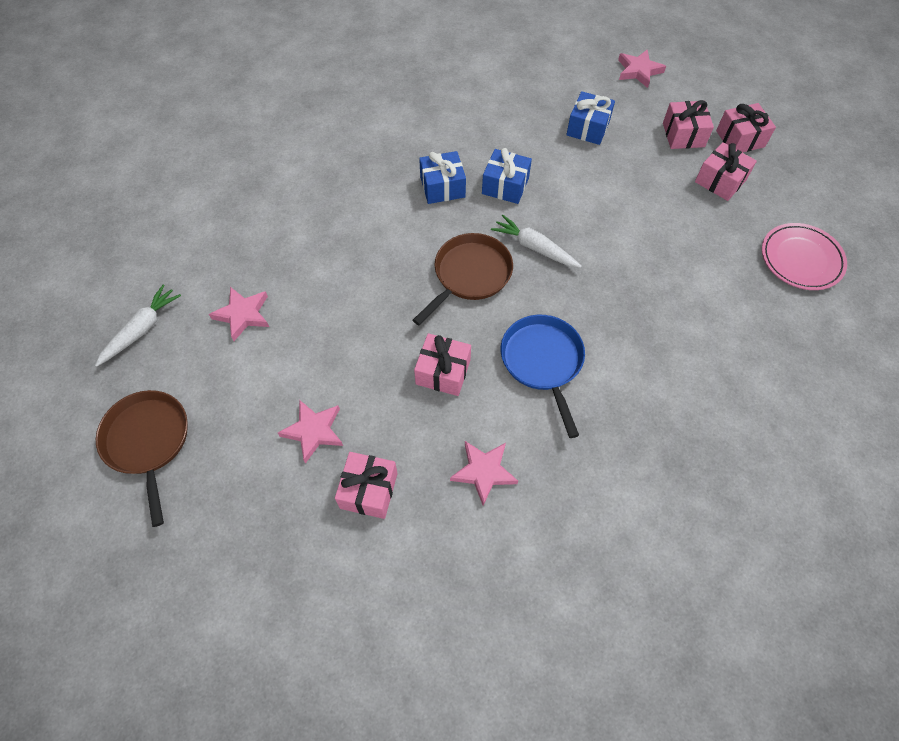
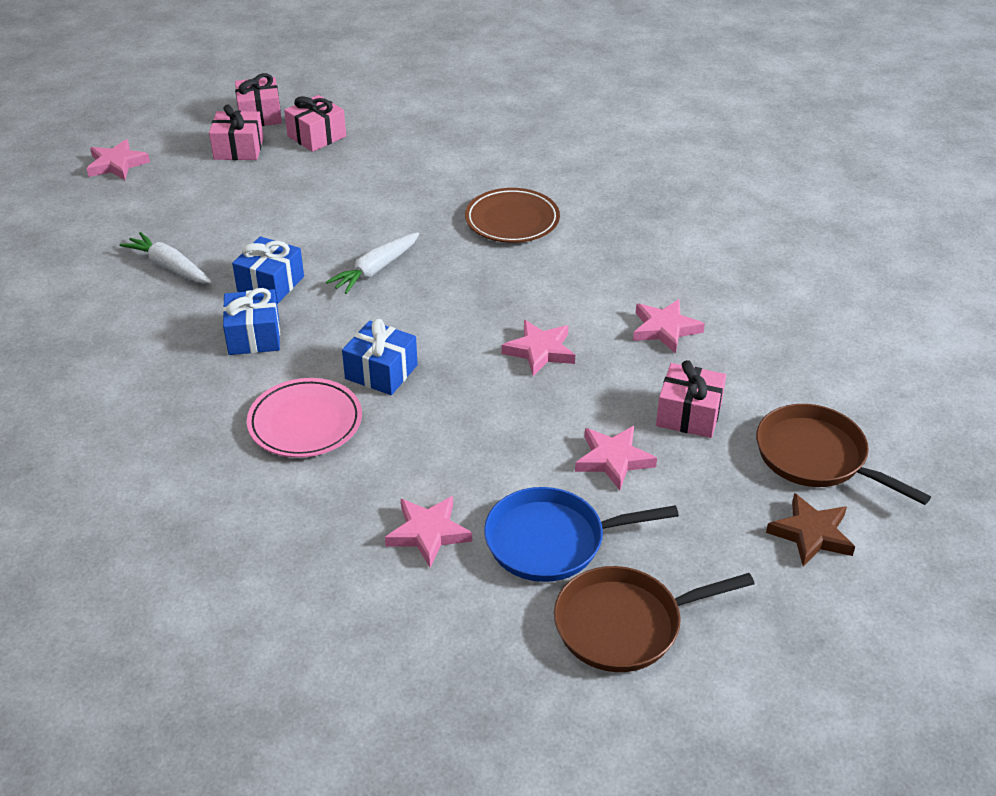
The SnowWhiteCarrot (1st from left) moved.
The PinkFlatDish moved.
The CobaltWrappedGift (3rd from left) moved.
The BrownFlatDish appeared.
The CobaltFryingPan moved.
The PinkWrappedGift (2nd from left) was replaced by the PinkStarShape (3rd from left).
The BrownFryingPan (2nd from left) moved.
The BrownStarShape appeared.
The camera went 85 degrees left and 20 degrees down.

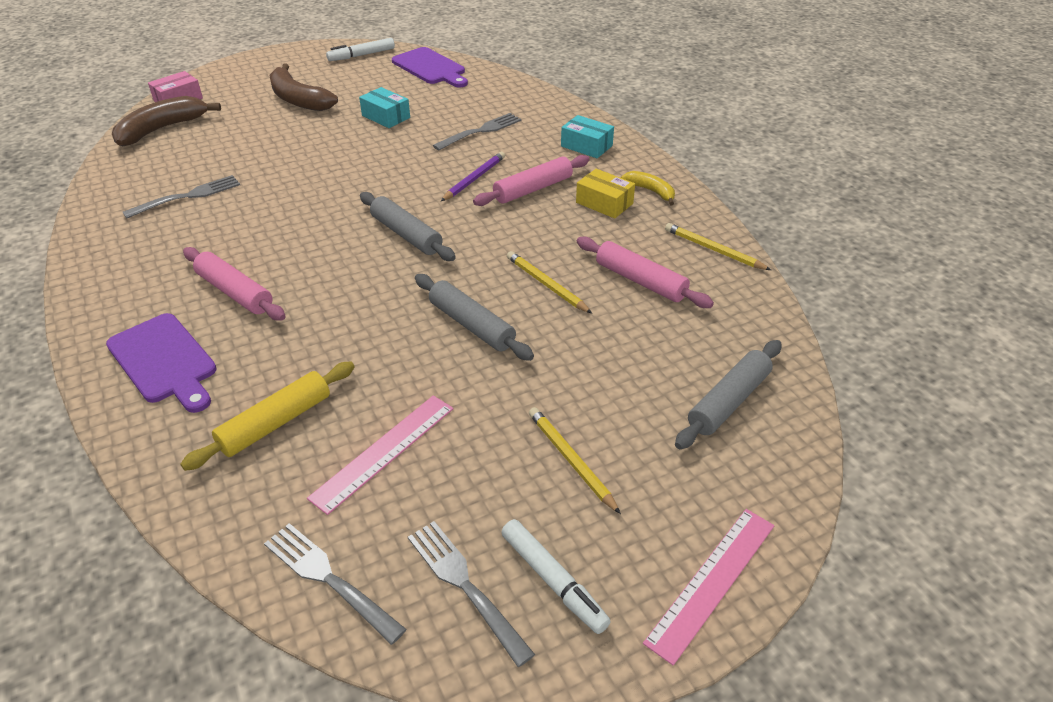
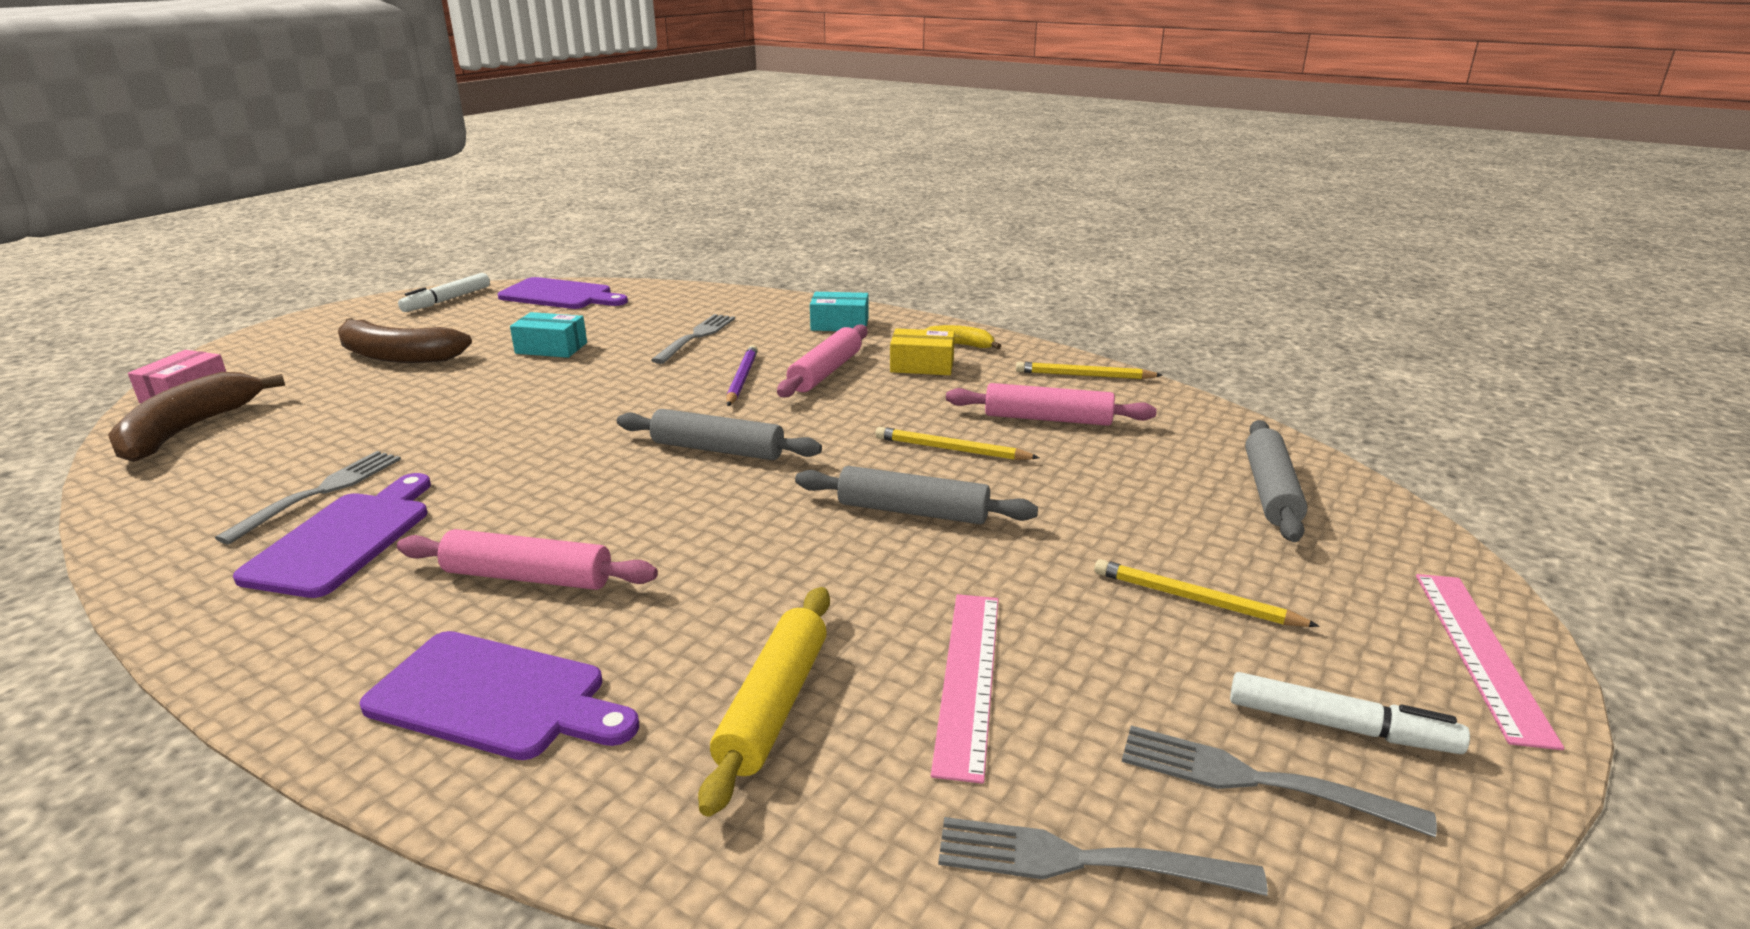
The VioletBreadBoard (1st from left) appeared.
The camera went 30 degrees left and 15 degrees down.

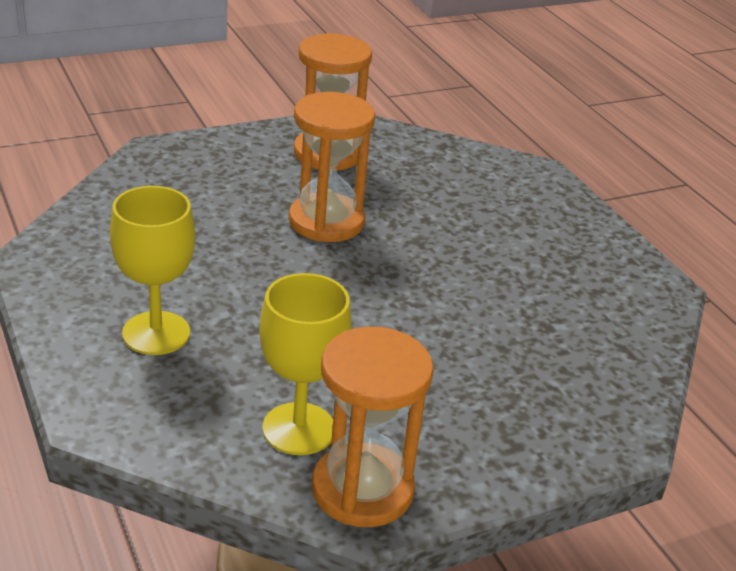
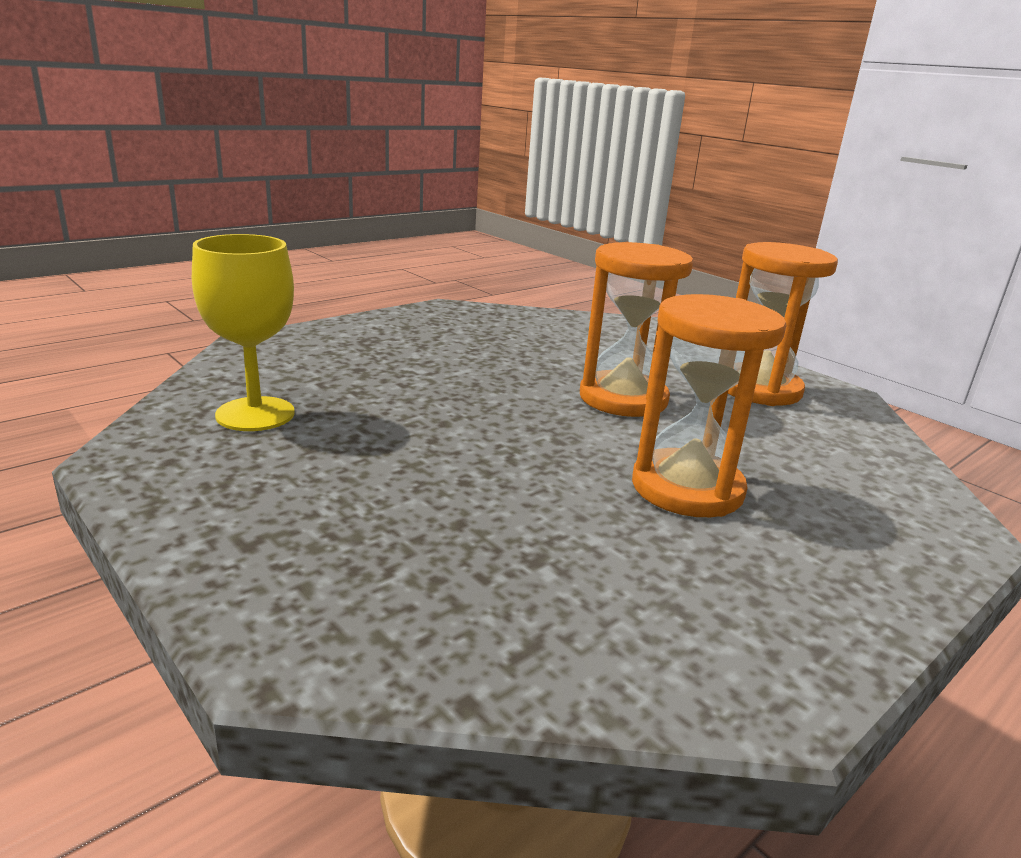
The OrangeHourglass (3rd from left in the first image) moved.
The YellowWineGlass (1st from left) disappeared.
The camera went 75 degrees right and 10 degrees down.

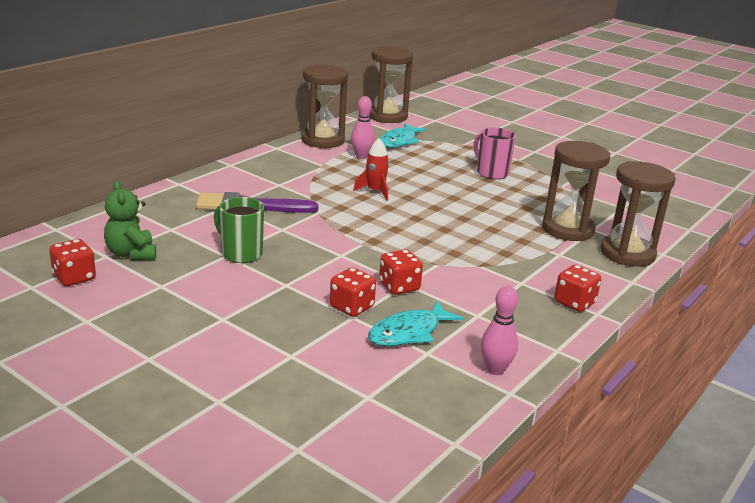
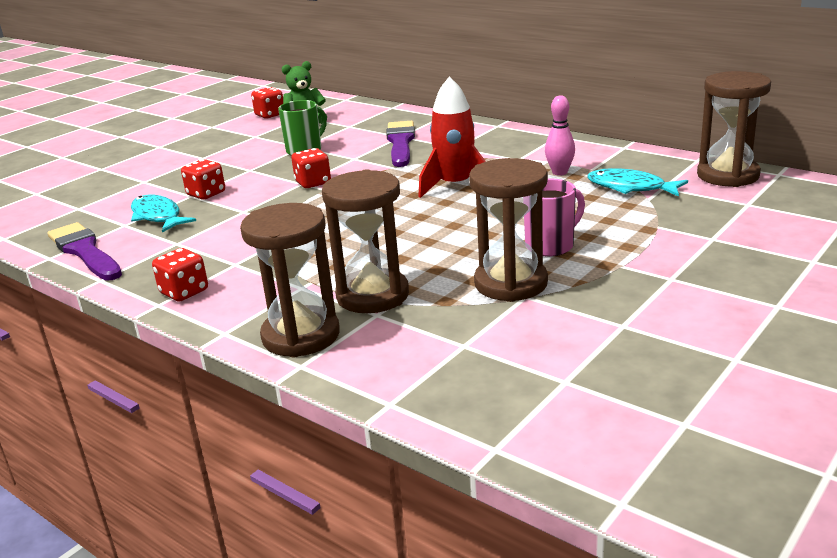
The PinkSkittle (2nd from left) was replaced by the VioletPaintBrush (1st from left).
The RedGameDie (3rd from left in the first image) moved.
The RedToyRocket changed to 1.64 times the size.
The BrownHourglass (1st from left in the first image) moved.
The camera went 95 degrees right and 0 degrees up.

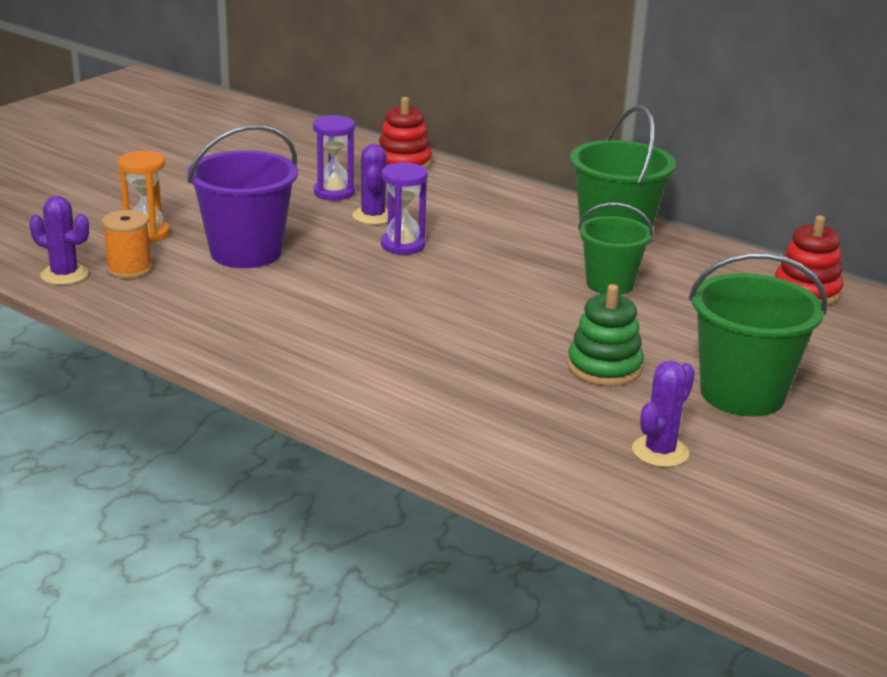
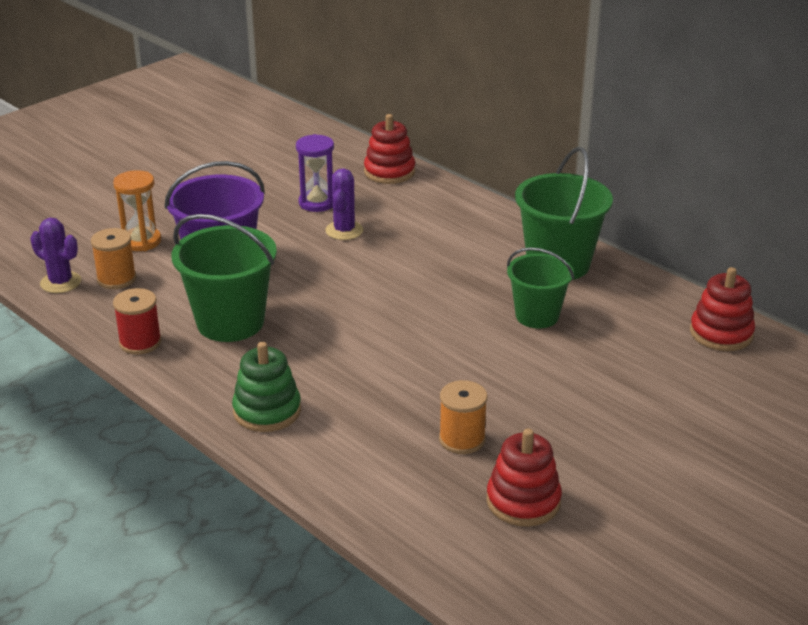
The RedReelOfThread appeared.
The EmeraldSandBucket (3rd from left in the first image) moved.
The EmeraldStackingToy moved.
The OrangeReelOfThread (2nd from left) appeared.
The VioletSaguaroCactus (3rd from left) was replaced by the RedStackingToy (2nd from left).
The VioletHourglass (2nd from left) disappeared.
The camera went 10 degrees right and 5 degrees up.

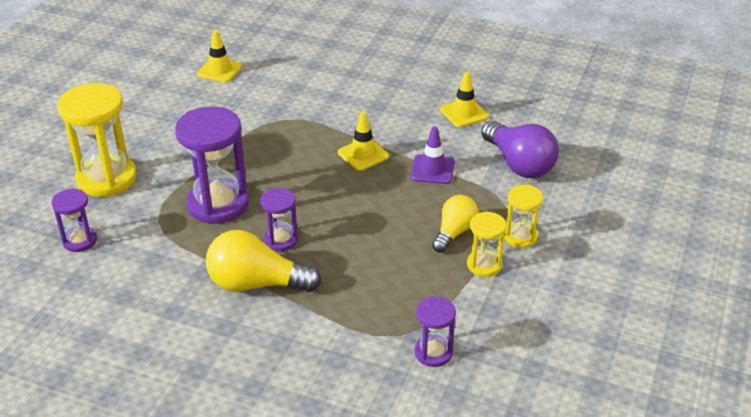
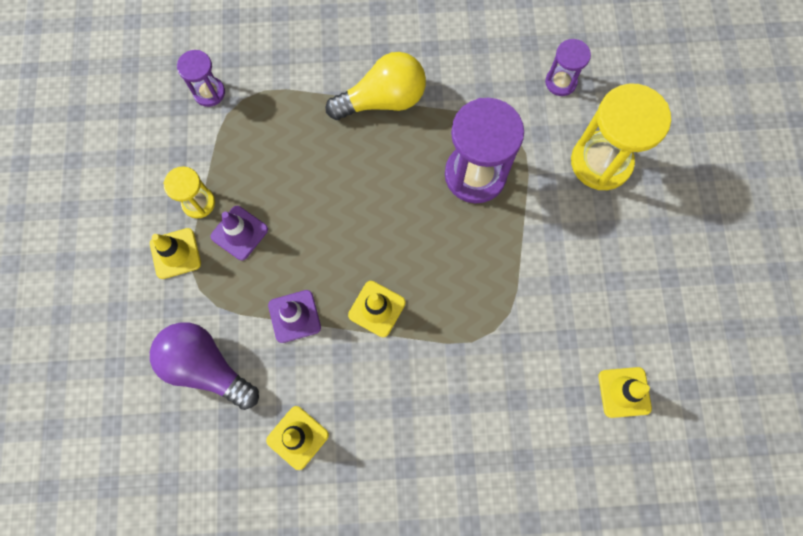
The YellowHourglass (3rd from left) was replaced by the YellowTrafficCone (1st from left).
The YellowLightBulb (2nd from left) was replaced by the VioletTrafficCone (1st from left).
The VioletHourglass (3rd from left) disappeared.
The camera went 155 degrees right and 35 degrees up.

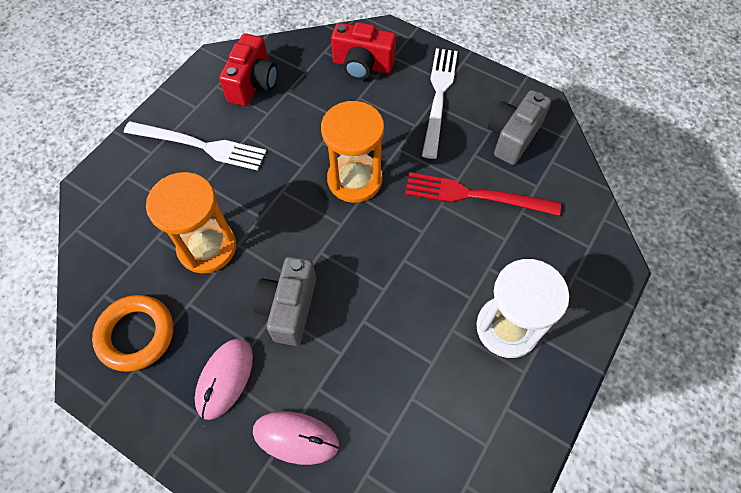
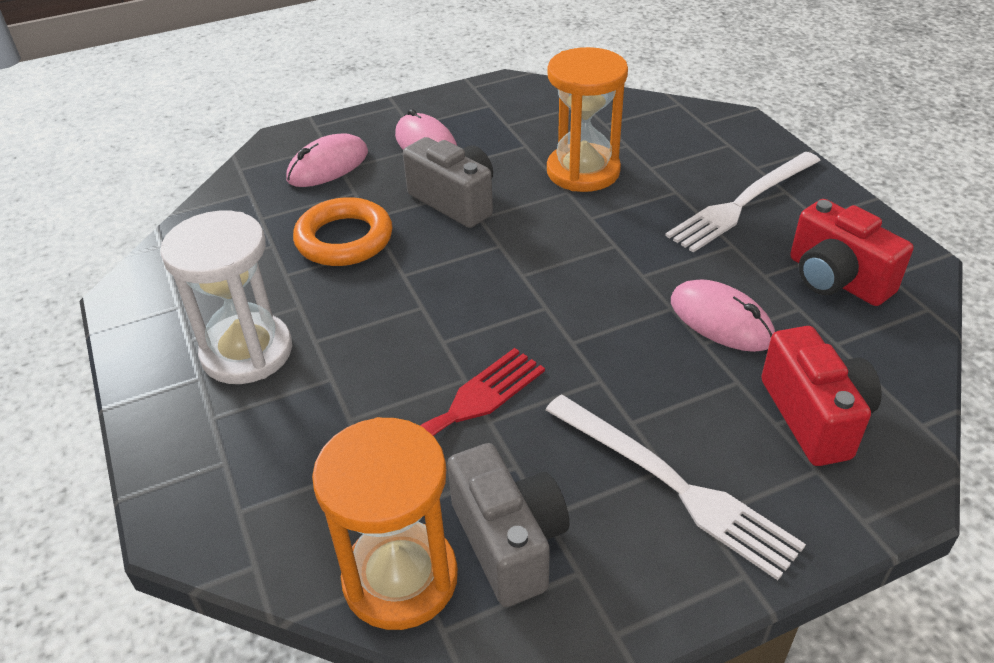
The OrangeTorus moved.
The OrangeHourglass (2nd from left in the first image) moved.
The PinkComputerMouse (3rd from left) appeared.
The RedPhotoCamera (2nd from left in the first image) turned 120 degrees clockwise.
The camera went 125 degrees right and 20 degrees down.

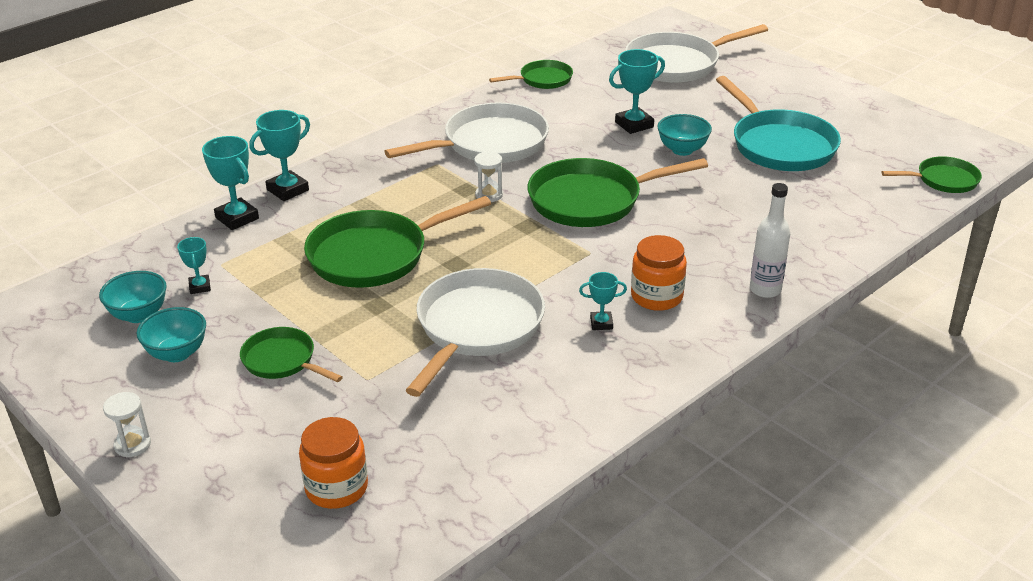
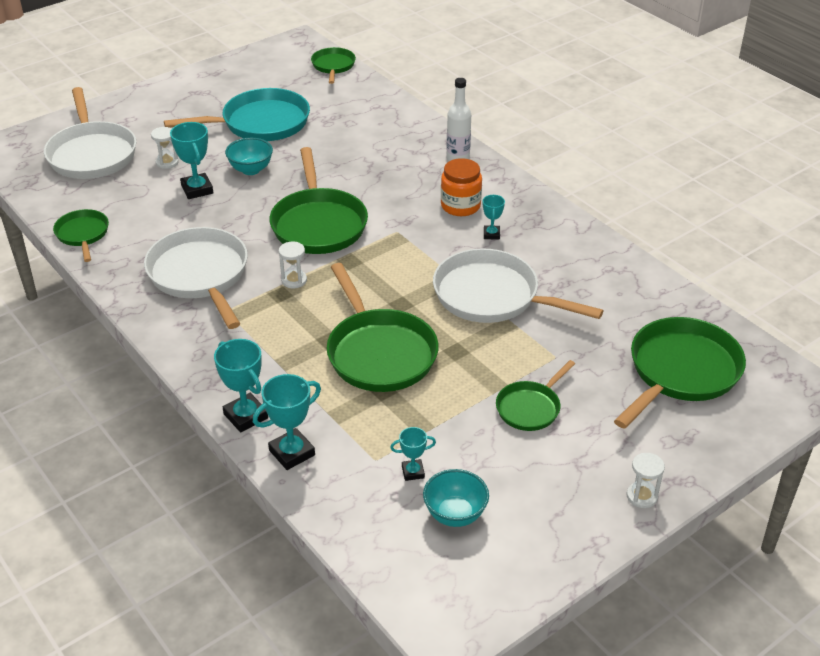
The SnowWhiteHourglass (1st from left) appeared.
The OrangeJar (1st from left) was replaced by the EmeraldFryingPan (6th from left).
The TealDeepDish (2nd from left) disappeared.
The camera went 85 degrees left and 5 degrees up.

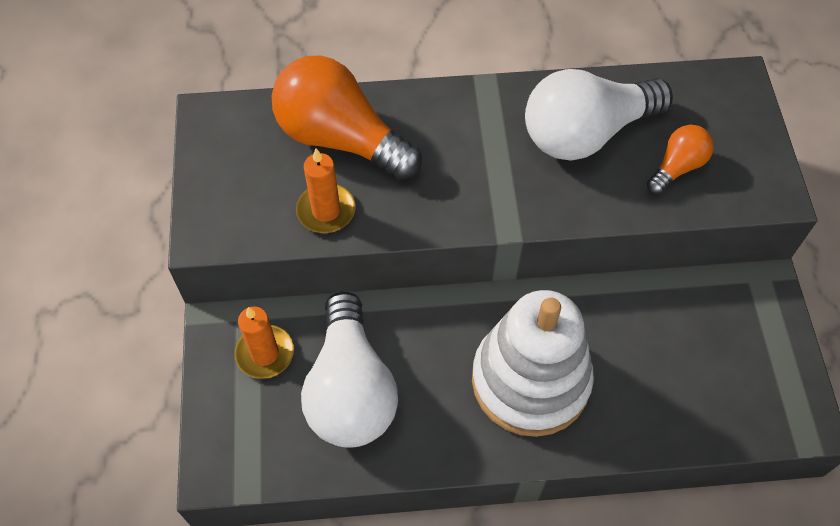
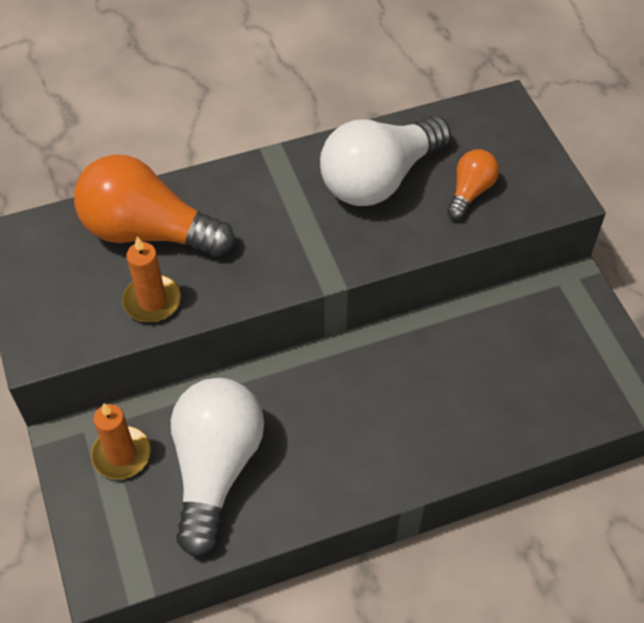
The SnowWhiteLightBulb (1st from left) turned 150 degrees counterclockwise.
The SnowWhiteStackingToy disappeared.
The camera went 15 degrees left and 5 degrees down.

